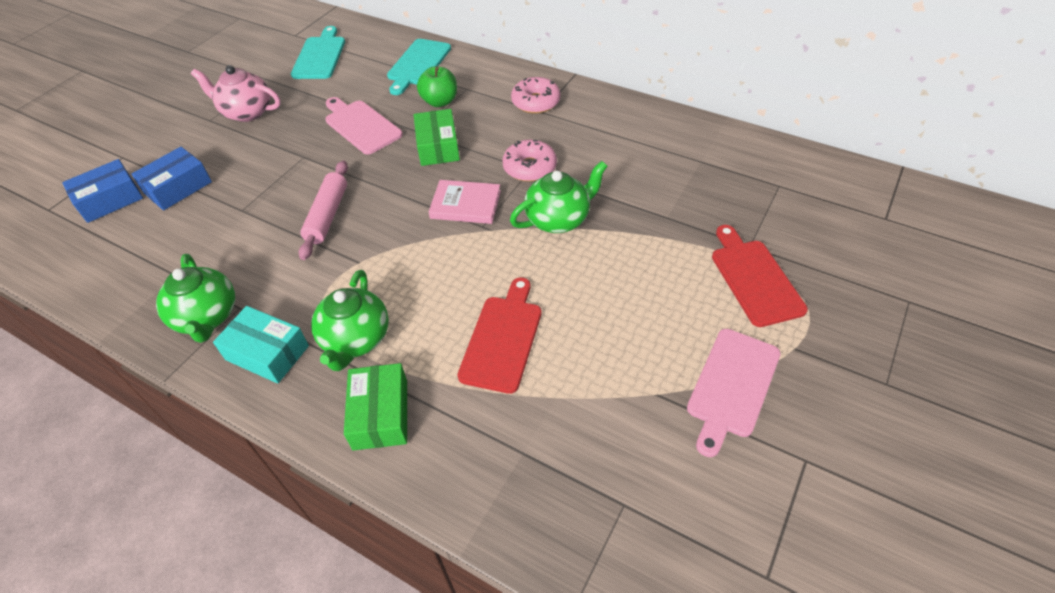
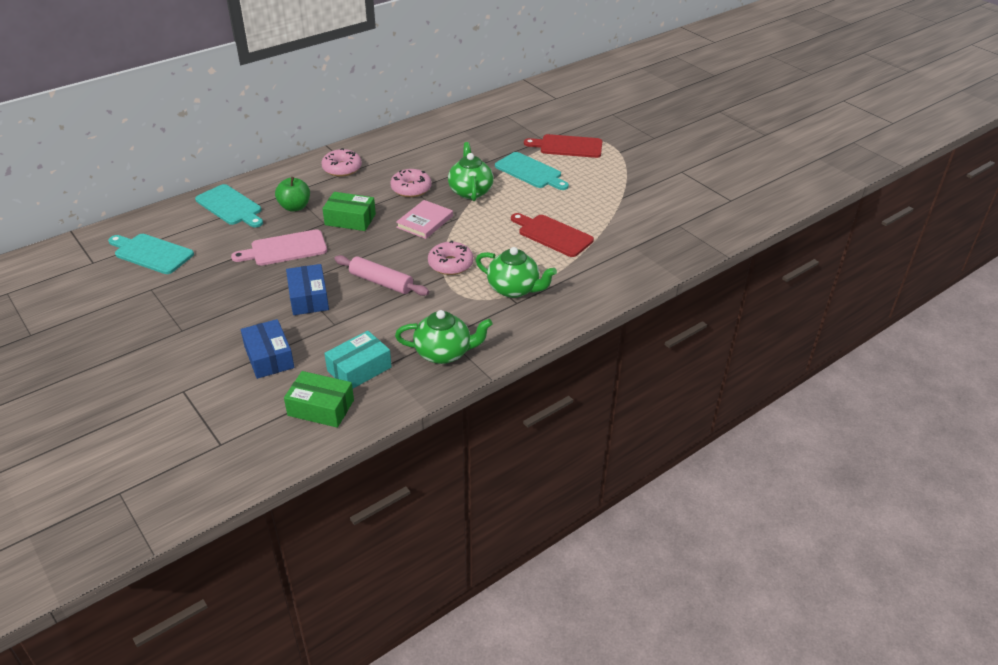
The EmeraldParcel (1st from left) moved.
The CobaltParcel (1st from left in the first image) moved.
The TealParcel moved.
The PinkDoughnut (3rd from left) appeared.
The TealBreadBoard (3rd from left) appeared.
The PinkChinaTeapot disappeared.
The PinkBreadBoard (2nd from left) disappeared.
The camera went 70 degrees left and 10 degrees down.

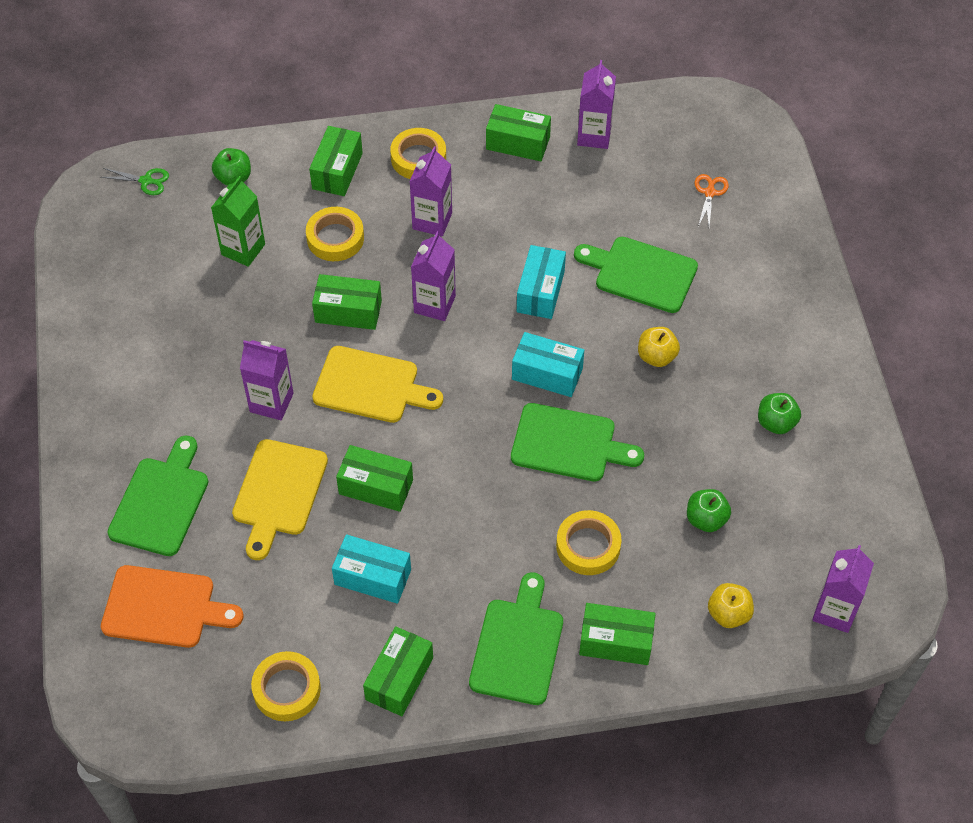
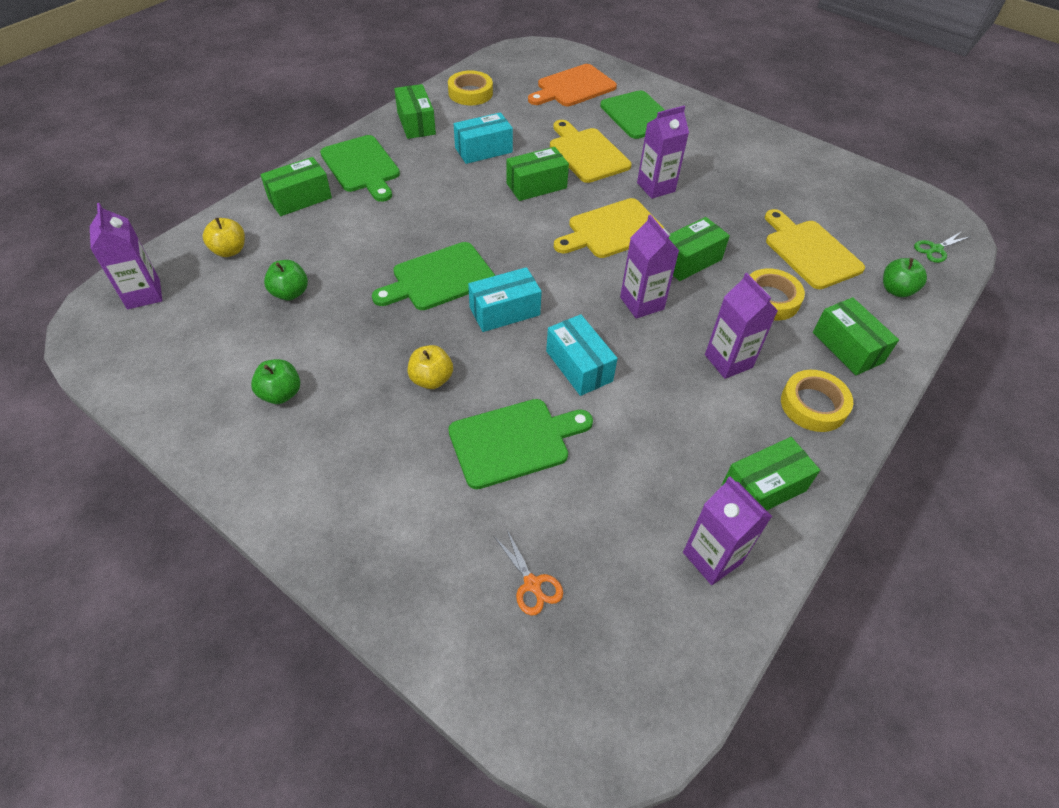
The EmeraldCarton was replaced by the YellowBreadBoard (3rd from left).
The YellowTape (4th from left) disappeared.
The camera went 135 degrees right and 5 degrees down.

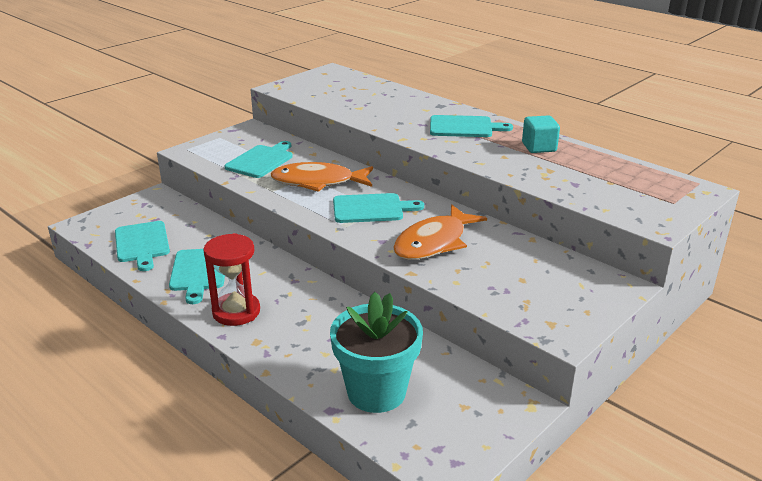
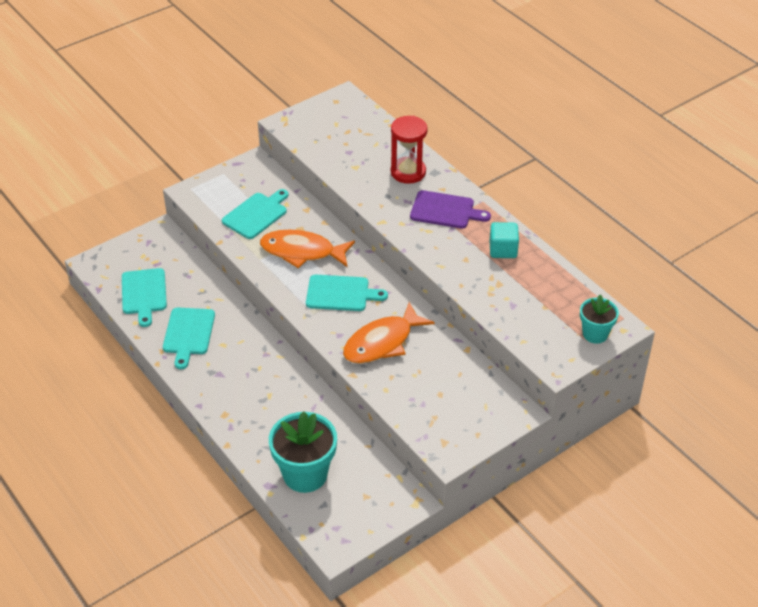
The RedHourglass moved.
The TealBreadBoard (5th from left) became the VioletBreadBoard.
The TealPlantPot (2nd from left) appeared.
The camera went 10 degrees right and 15 degrees up.

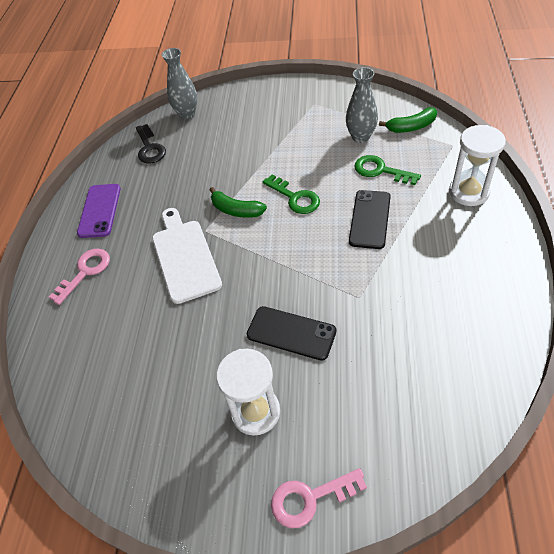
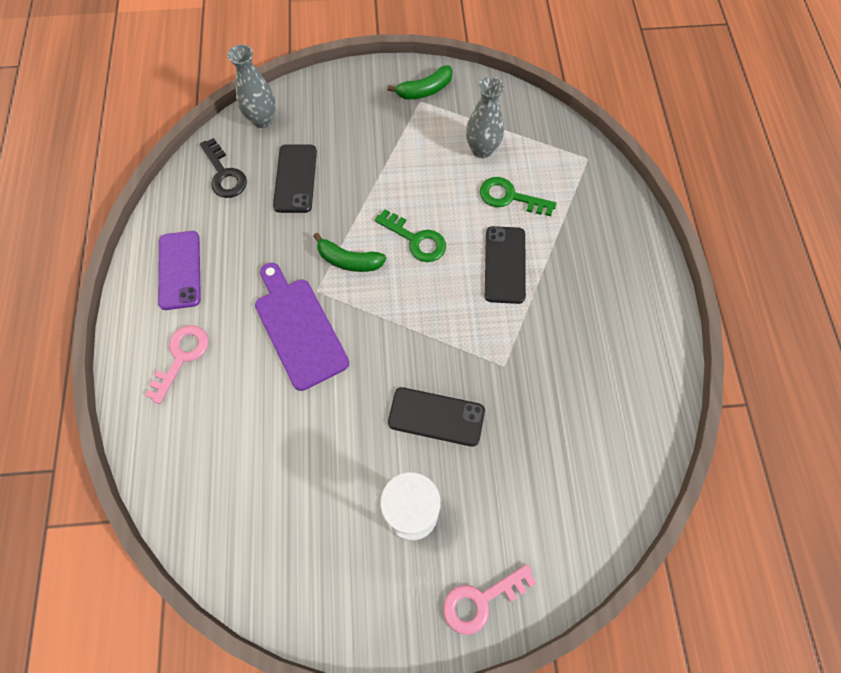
The SnowWhiteBreadBoard became the VioletBreadBoard.
The JetBlackSmartphone (1st from left) appeared.
The EmeraldBanana (2nd from left) moved.
The SnowWhiteHourglass (2nd from left) disappeared.
The camera went 15 degrees left and 15 degrees up.

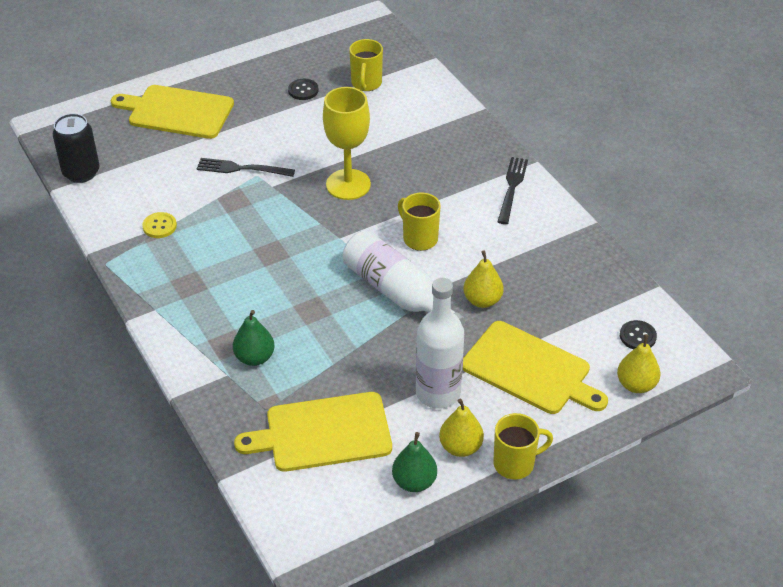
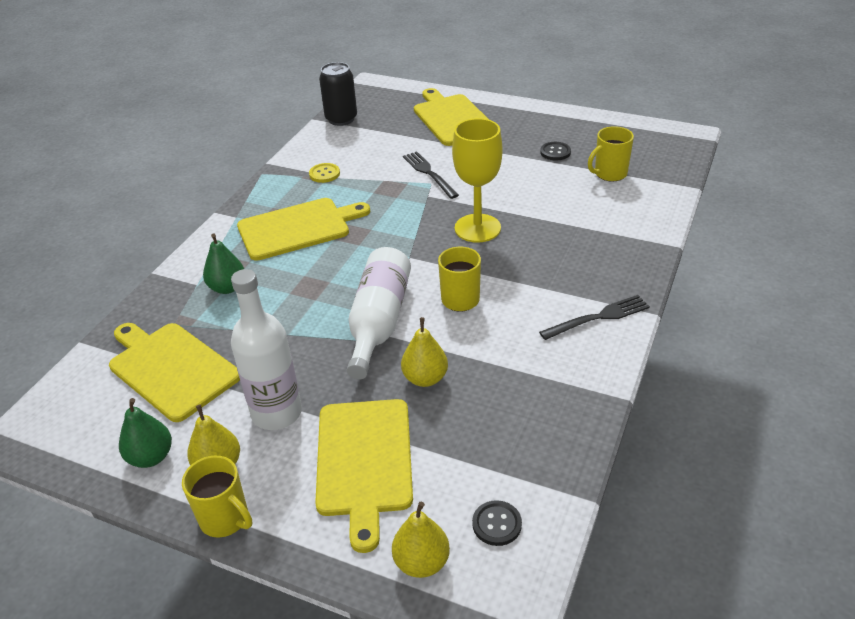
The YellowBreadBoard (2nd from left) appeared.
The camera went 55 degrees right and 5 degrees down.

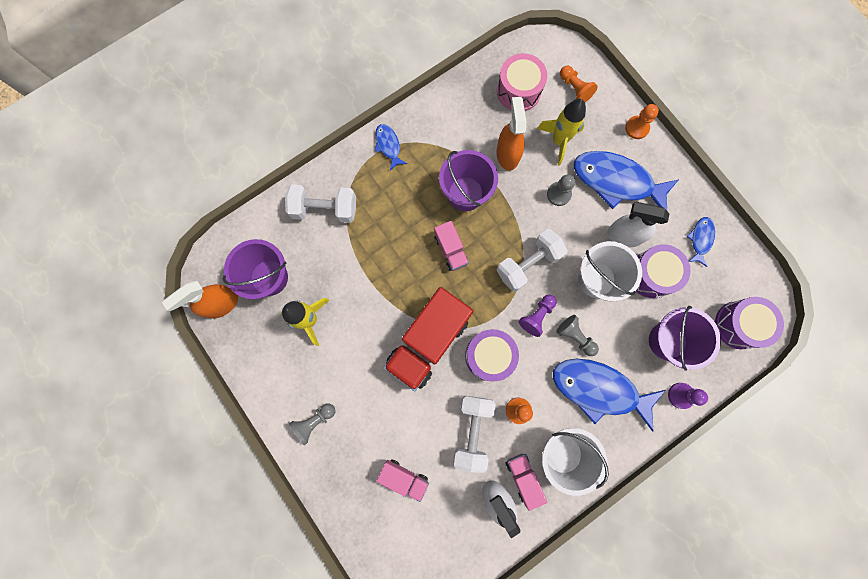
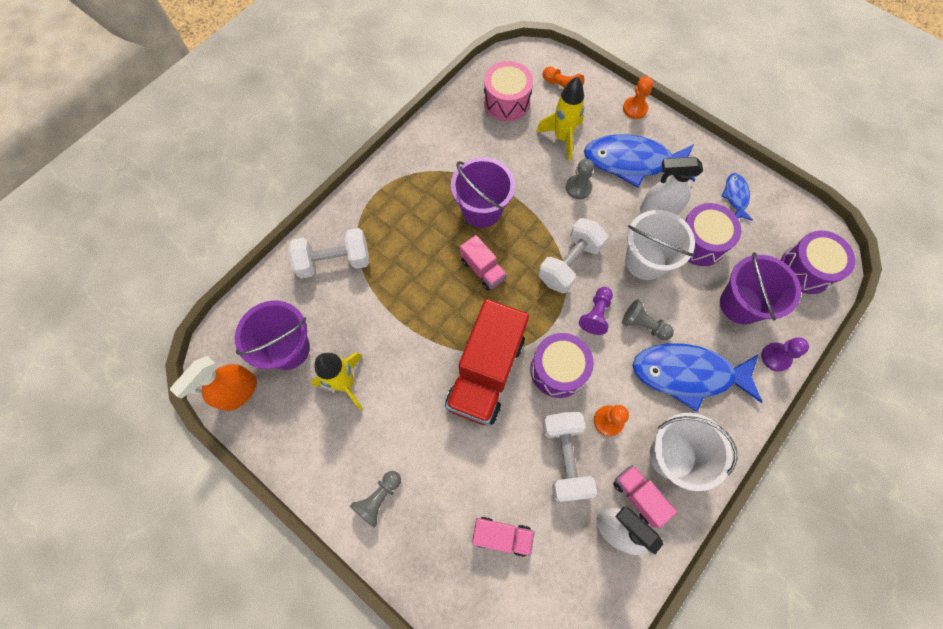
The CobaltToyFish (1st from left) disappeared.
The OrangeSprayer (2nd from left) disappeared.
The camera went 15 degrees left and 10 degrees down.

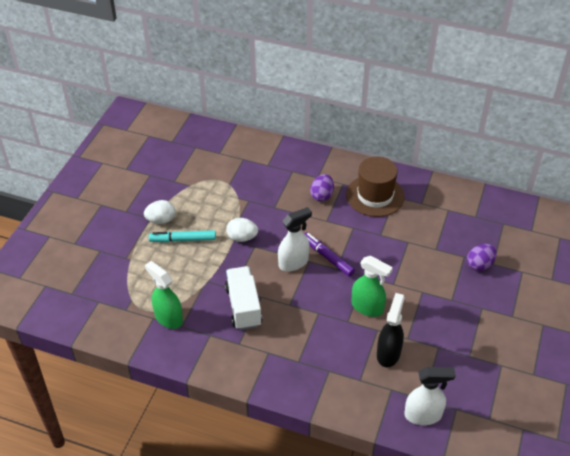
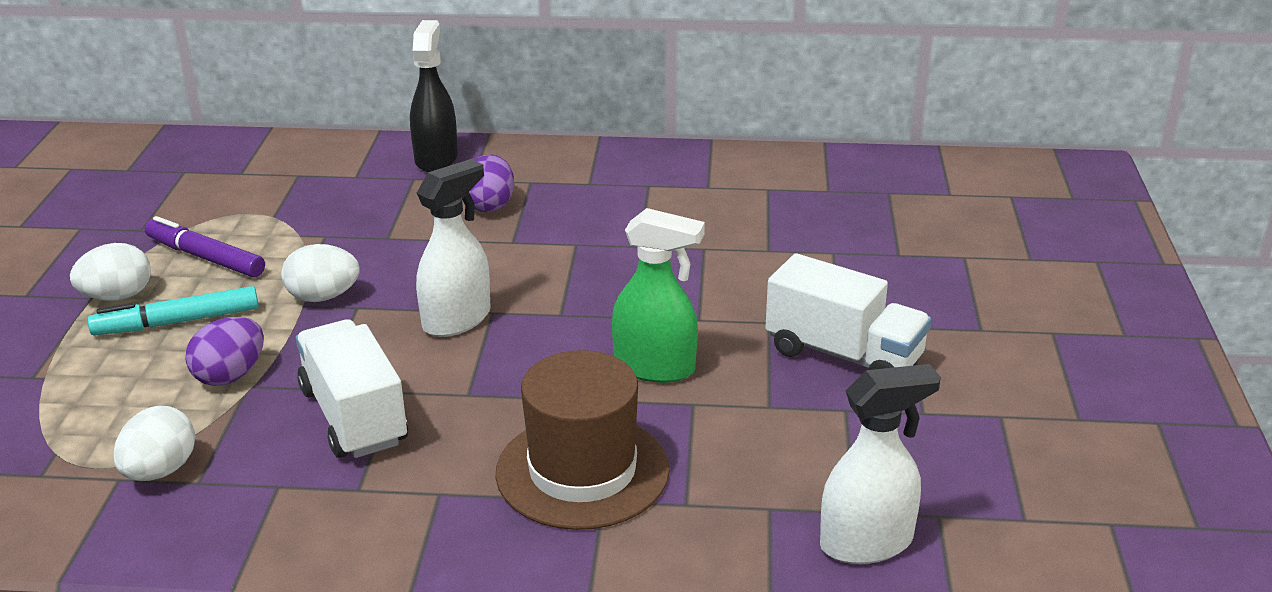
The EmeraldSprayer (1st from left) was replaced by the SnowWhiteToyEgg (2nd from left).
The VioletMarkerPen moved.
The VioletToyEgg (2nd from left in the first image) moved.
The JetBlackSprayer moved.
The BrownHat moved.
The SnowWhiteToyTruck (2nd from left) appeared.
The camera went 15 degrees left and 15 degrees down.

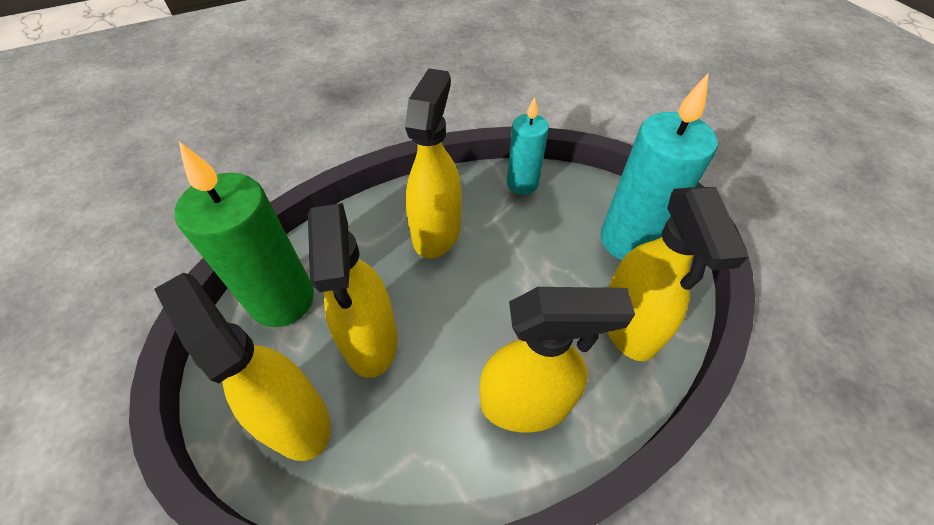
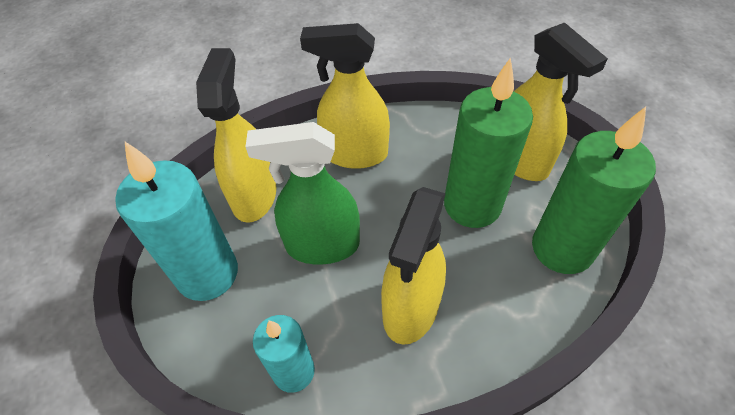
The EmeraldSprayer appeared.
The YellowSprayer (2nd from left) was replaced by the EmeraldCandle (1st from left).
The camera went 170 degrees left and 0 degrees up.

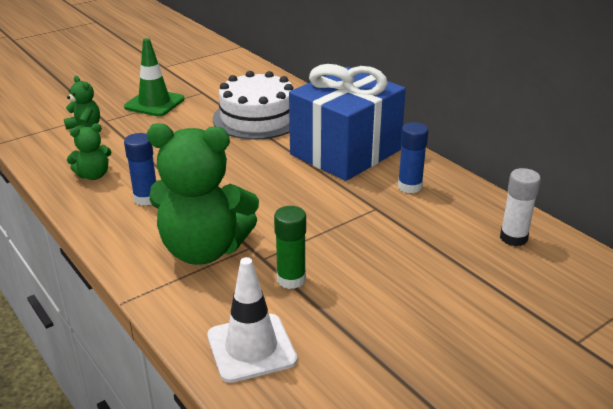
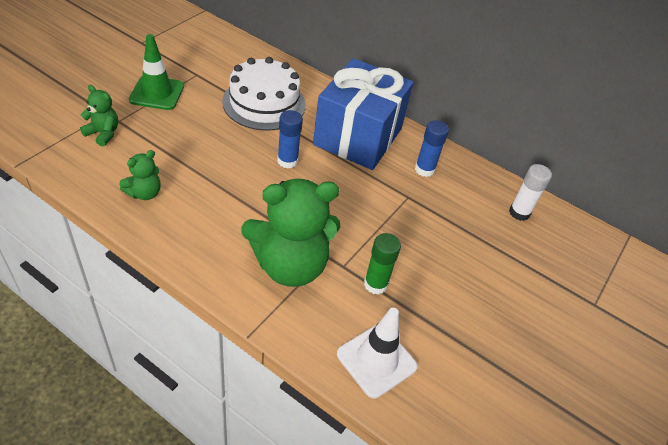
The CobaltGlueStick (1st from left) moved.
The camera went 25 degrees left and 15 degrees up.

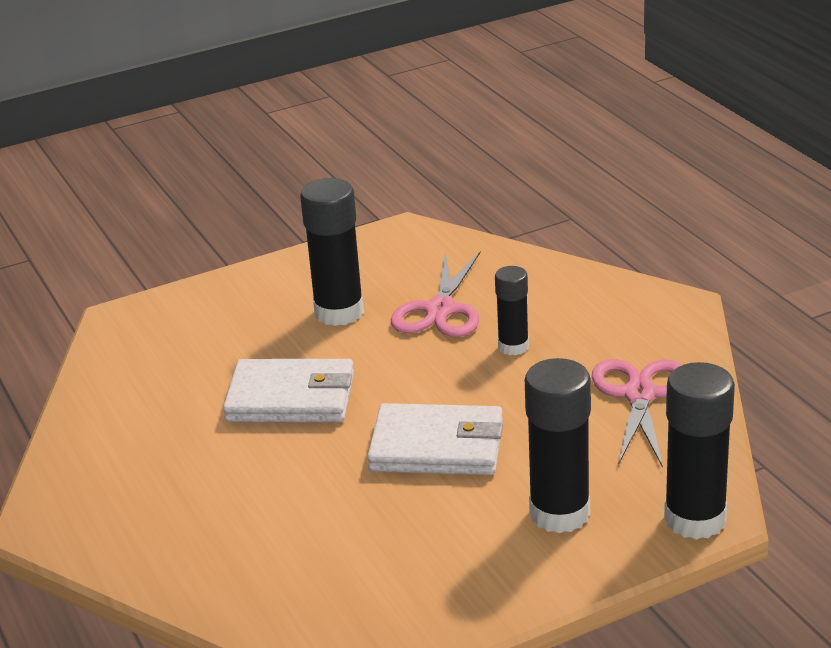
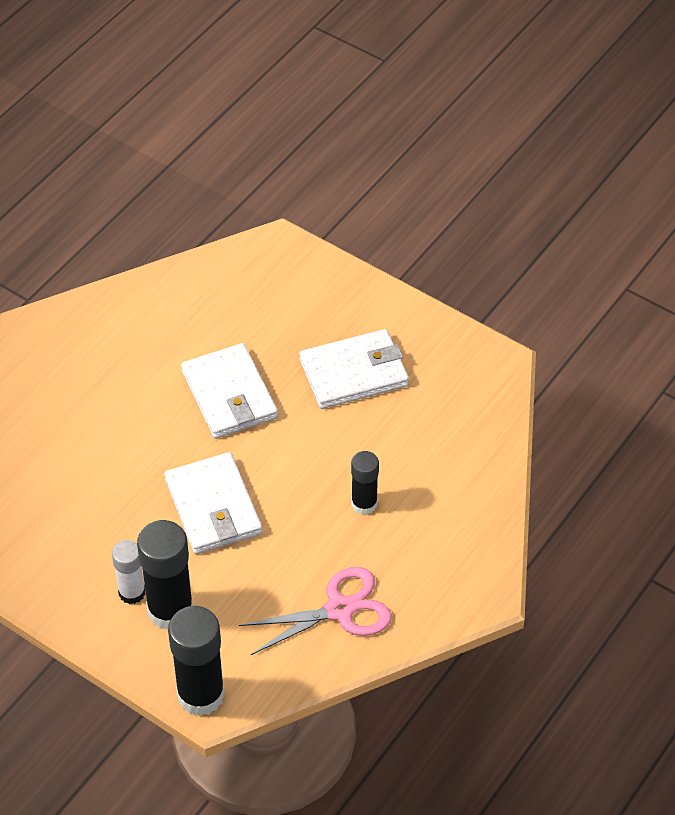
The SnowWhiteGlueStick appeared.
The JetBlackGlueStick (1st from left) was replaced by the SnowWhiteCardWallet (3rd from left).
The PinkScissors (1st from left) disappeared.
The camera went 60 degrees right and 20 degrees up.

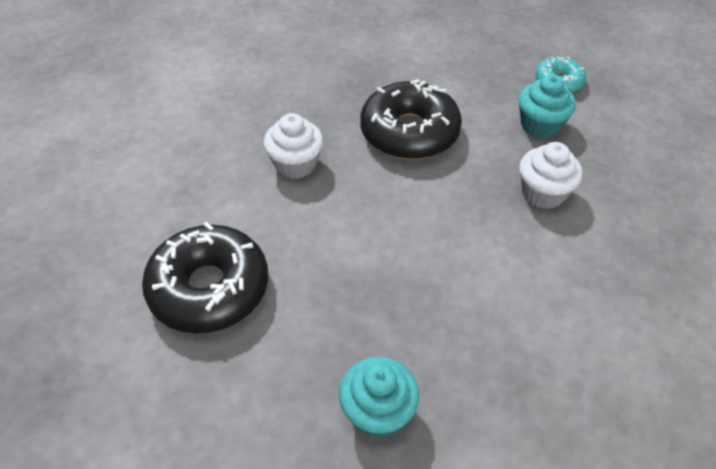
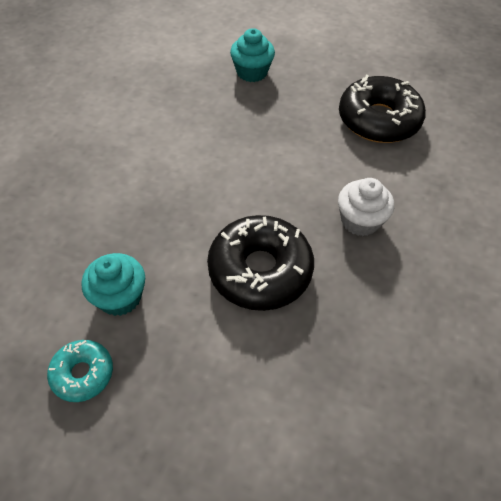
The SnowWhiteMuffin (2nd from left) disappeared.
The camera went 170 degrees right and 5 degrees up.

